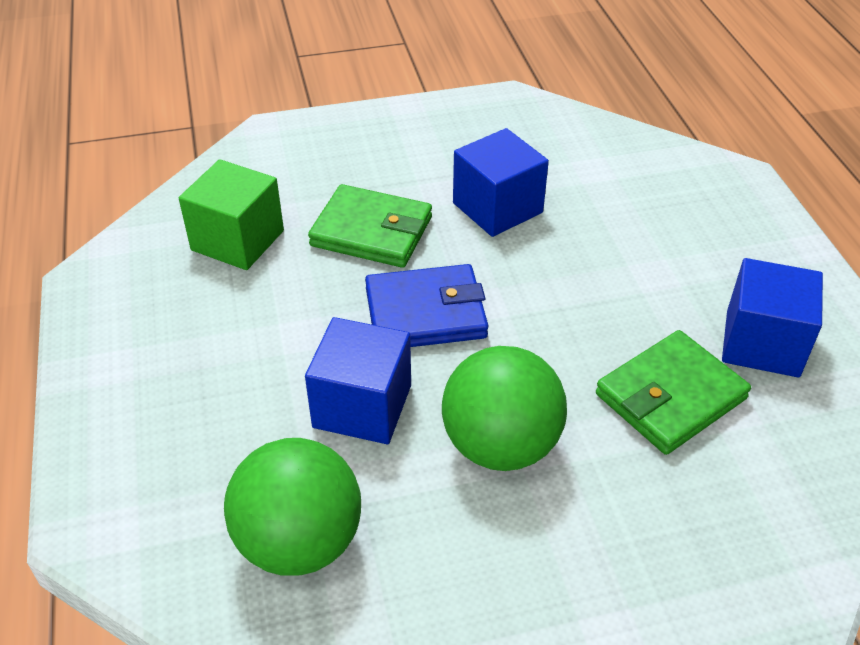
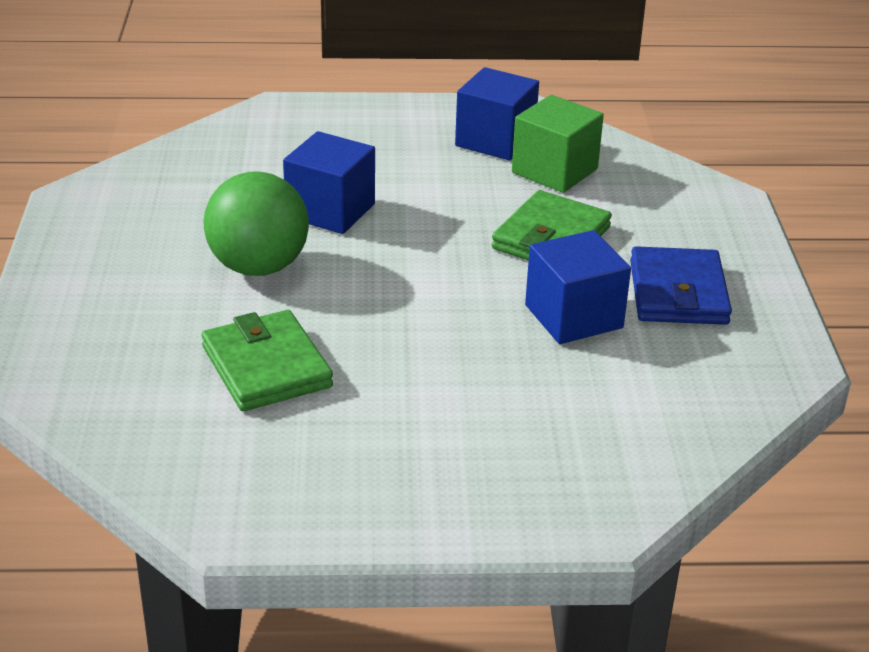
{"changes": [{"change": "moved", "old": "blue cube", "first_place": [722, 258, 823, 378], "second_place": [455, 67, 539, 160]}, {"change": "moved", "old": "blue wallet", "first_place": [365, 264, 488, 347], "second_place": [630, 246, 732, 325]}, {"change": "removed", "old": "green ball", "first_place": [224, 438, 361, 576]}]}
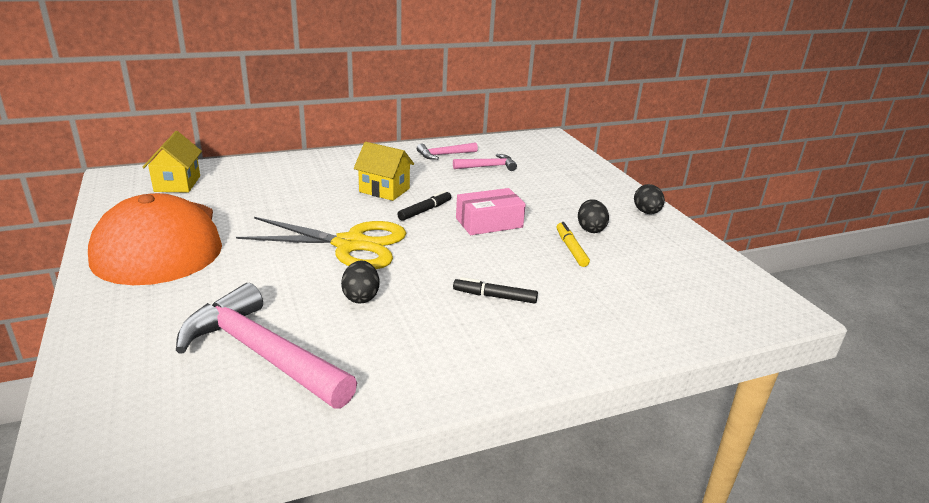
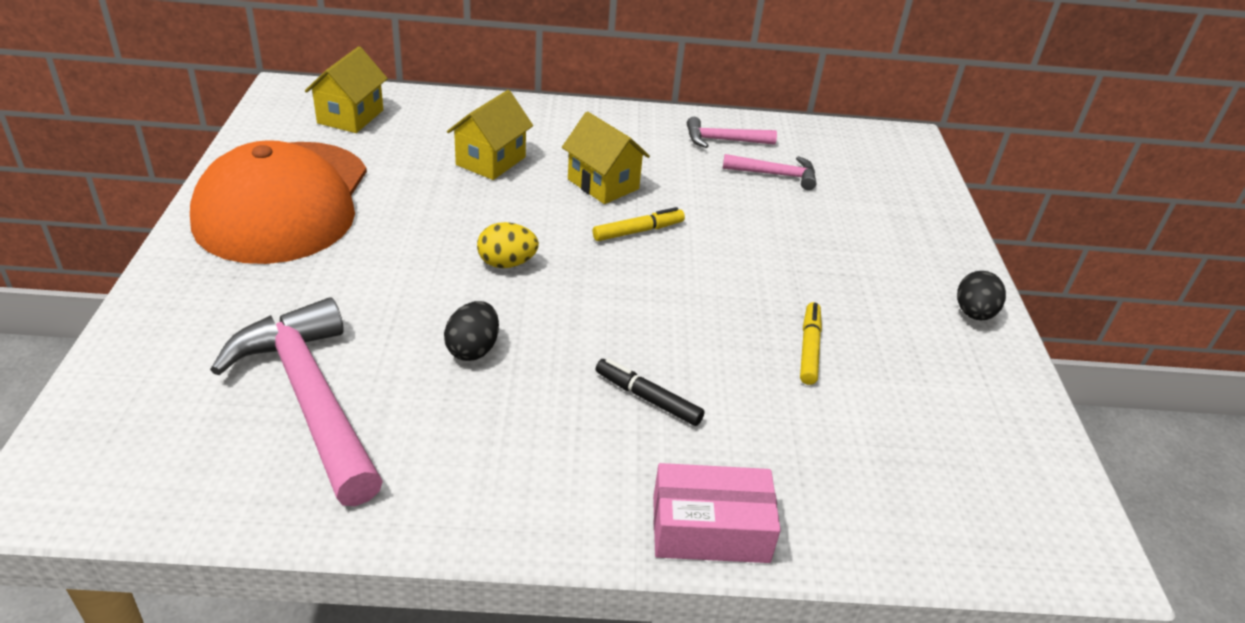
{"changes": [{"change": "moved", "old": "pink box", "first_place": [456, 188, 526, 235], "second_place": [653, 463, 781, 563]}, {"change": "recoloured", "old": "black marker", "new": "yellow marker", "first_place": [397, 190, 451, 221], "second_place": [593, 207, 685, 241]}, {"change": "removed", "old": "black egg", "first_place": [578, 199, 609, 233]}, {"change": "replaced", "old": "yellow scissors", "new": "yellow egg", "first_place": [236, 217, 406, 269], "second_place": [477, 222, 539, 268]}, {"change": "added", "new": "yellow house", "second_place": [447, 90, 533, 180]}]}
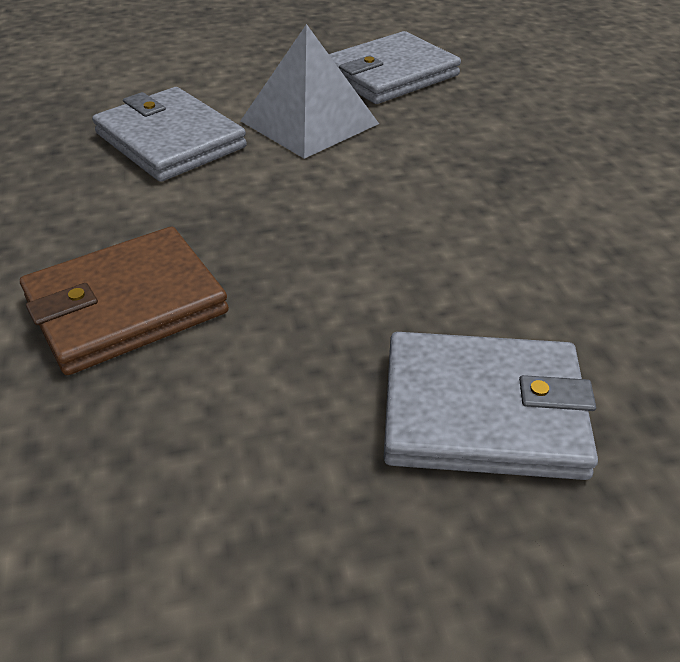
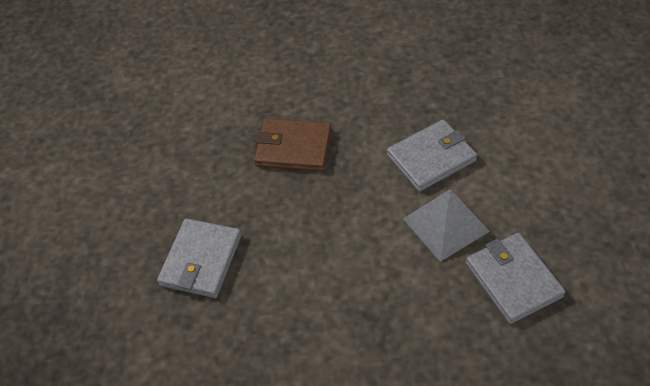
{"changes": [{"change": "turned", "old": "brown wallet", "first_place": [20, 227, 229, 375], "second_place": [254, 118, 331, 171], "degrees": -60}]}
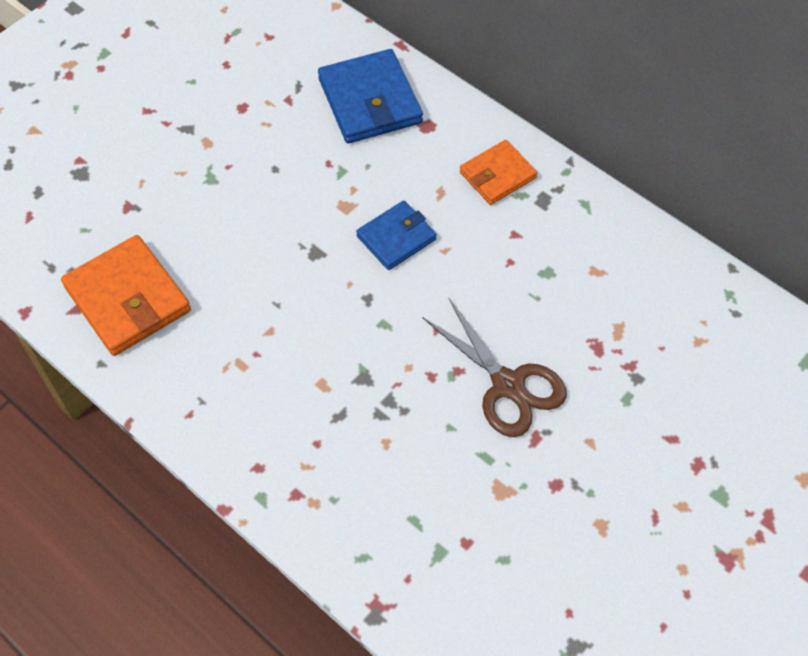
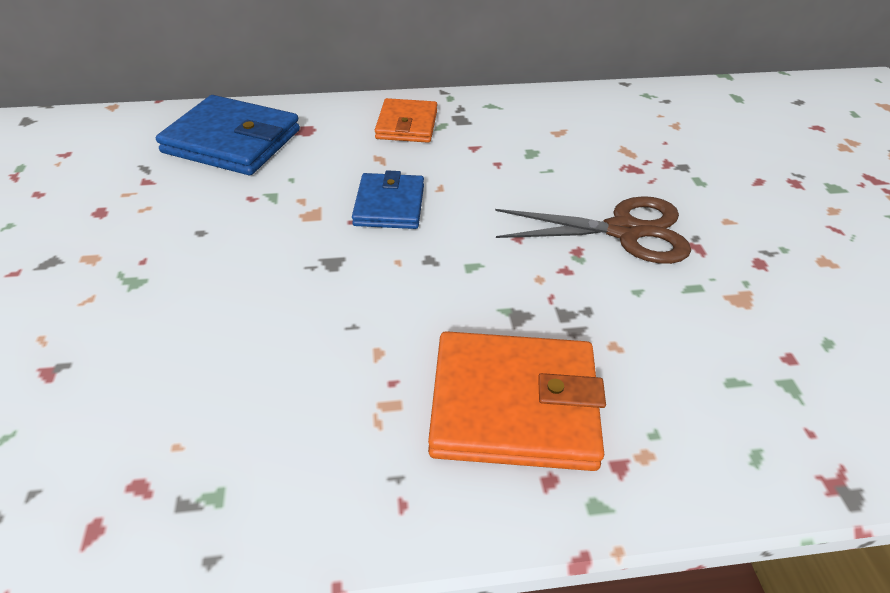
{"changes": [{"change": "moved", "old": "orange wallet", "first_place": [61, 235, 191, 356], "second_place": [428, 331, 606, 471]}]}
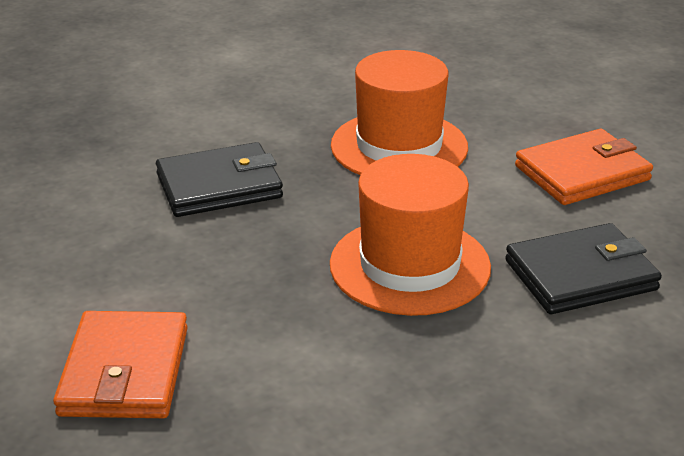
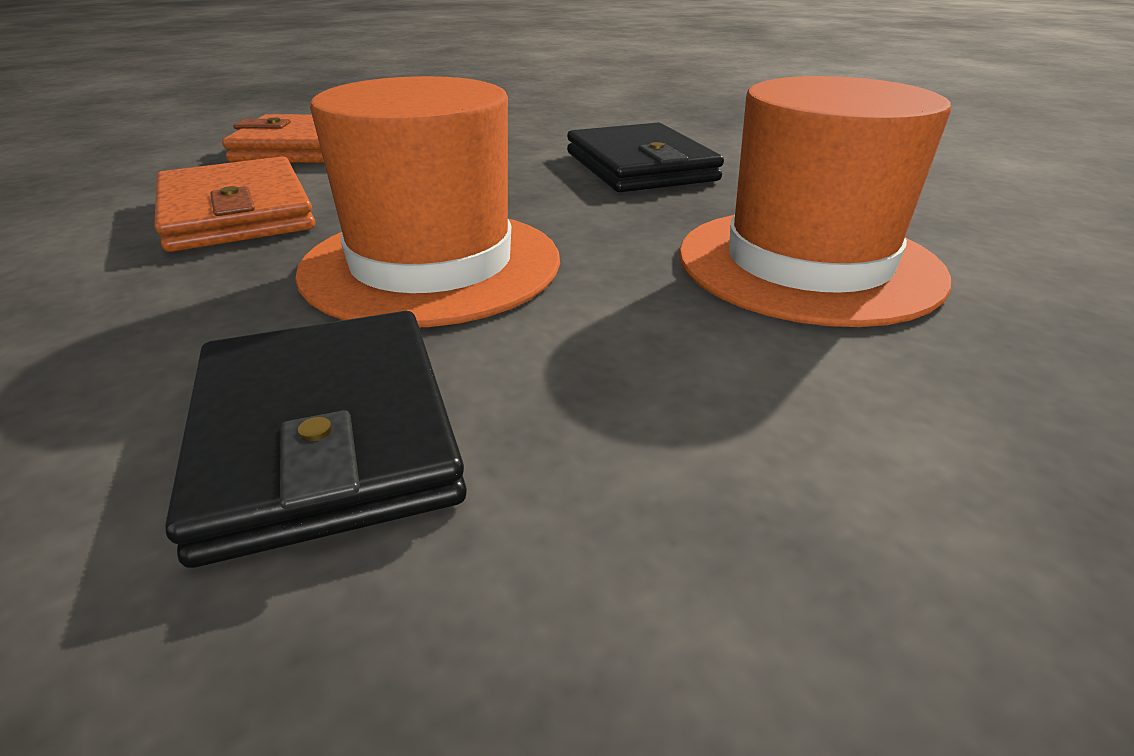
{"changes": [{"change": "moved", "old": "orange wallet", "first_place": [515, 129, 653, 205], "second_place": [155, 156, 315, 252]}]}
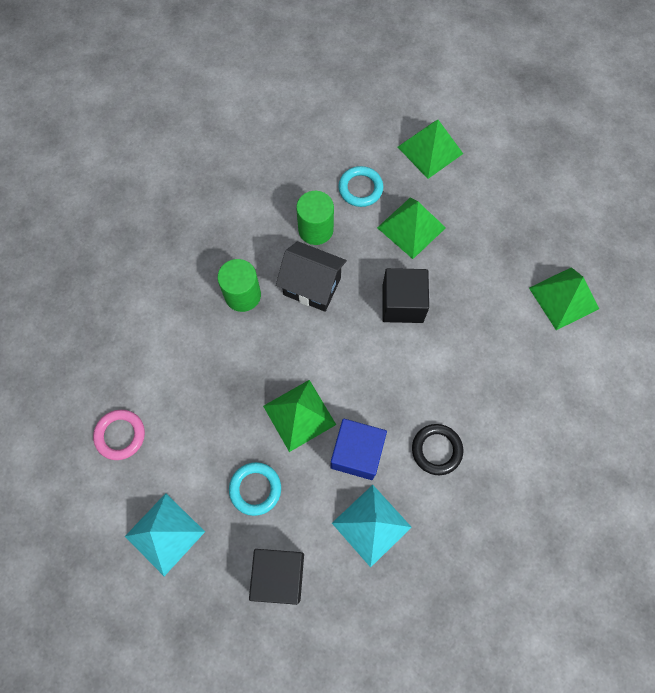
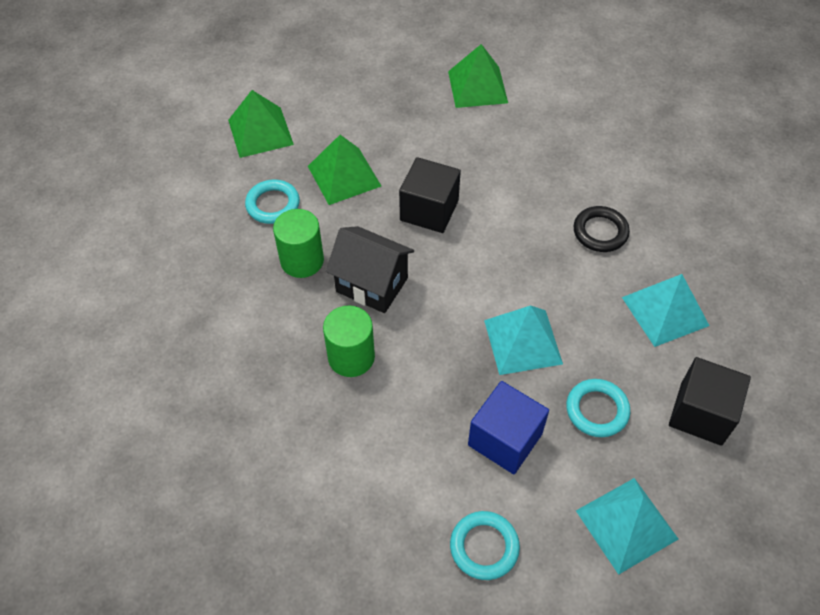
{"changes": [{"change": "turned", "old": "black house", "first_place": [276, 241, 347, 312], "second_place": [326, 226, 414, 313], "degrees": 75}, {"change": "recoloured", "old": "green pyramid", "new": "turquoise pyramid", "first_place": [263, 380, 336, 452], "second_place": [484, 305, 563, 375]}, {"change": "recoloured", "old": "pink ring", "new": "turquoise ring", "first_place": [93, 410, 145, 460], "second_place": [450, 511, 520, 580]}, {"change": "moved", "old": "blue cube", "first_place": [331, 419, 387, 480], "second_place": [468, 381, 549, 474]}]}
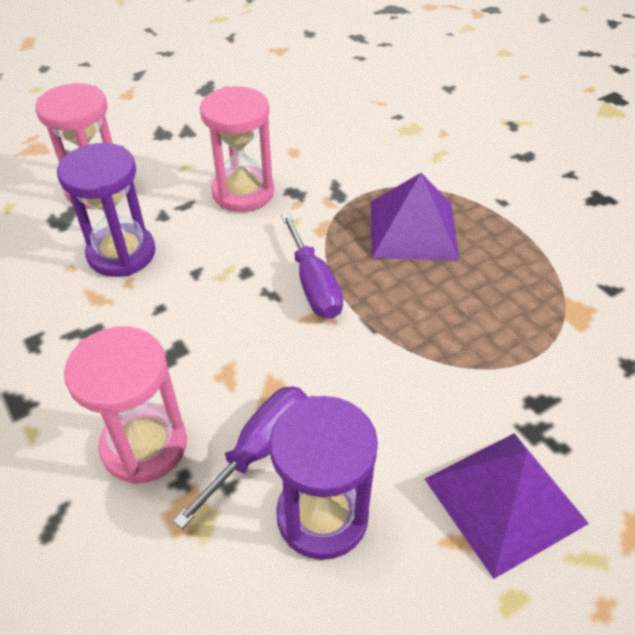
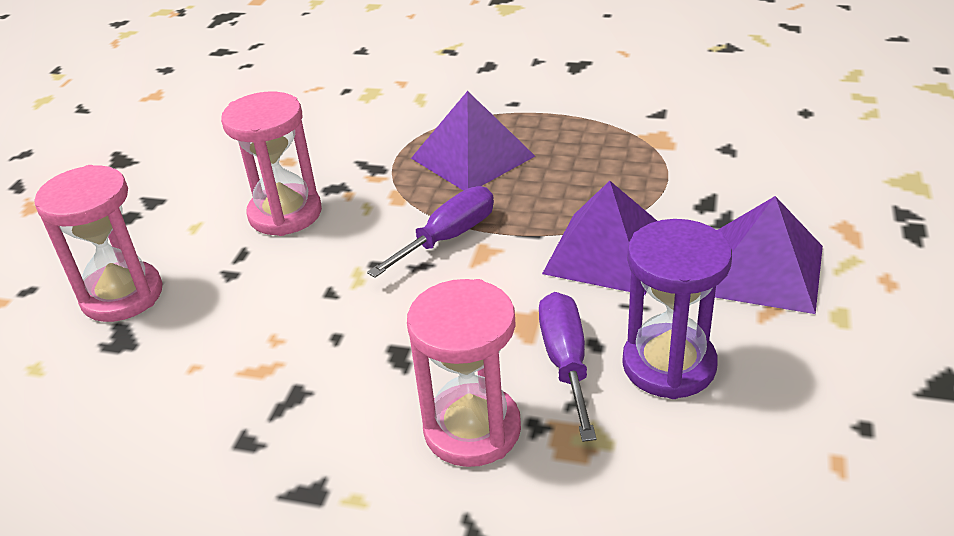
{"changes": [{"change": "removed", "old": "purple hourglass", "first_place": [57, 143, 156, 277]}, {"change": "turned", "old": "purple screwdriver", "first_place": [281, 213, 343, 319], "second_place": [367, 186, 494, 278], "degrees": -75}, {"change": "added", "new": "purple pyramid", "second_place": [542, 181, 657, 295]}]}
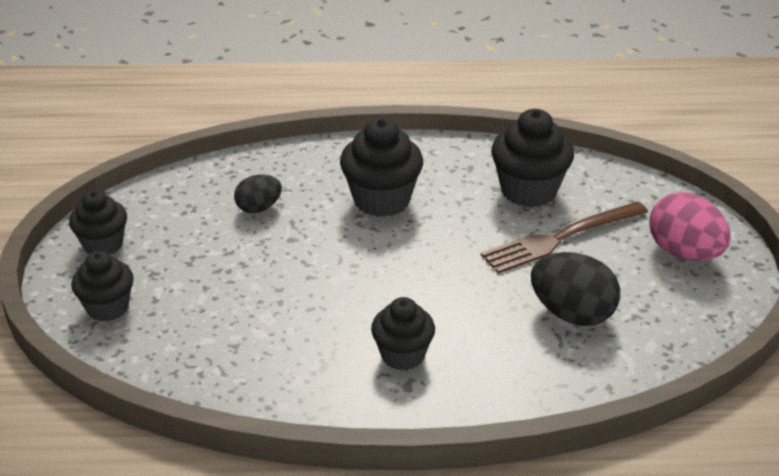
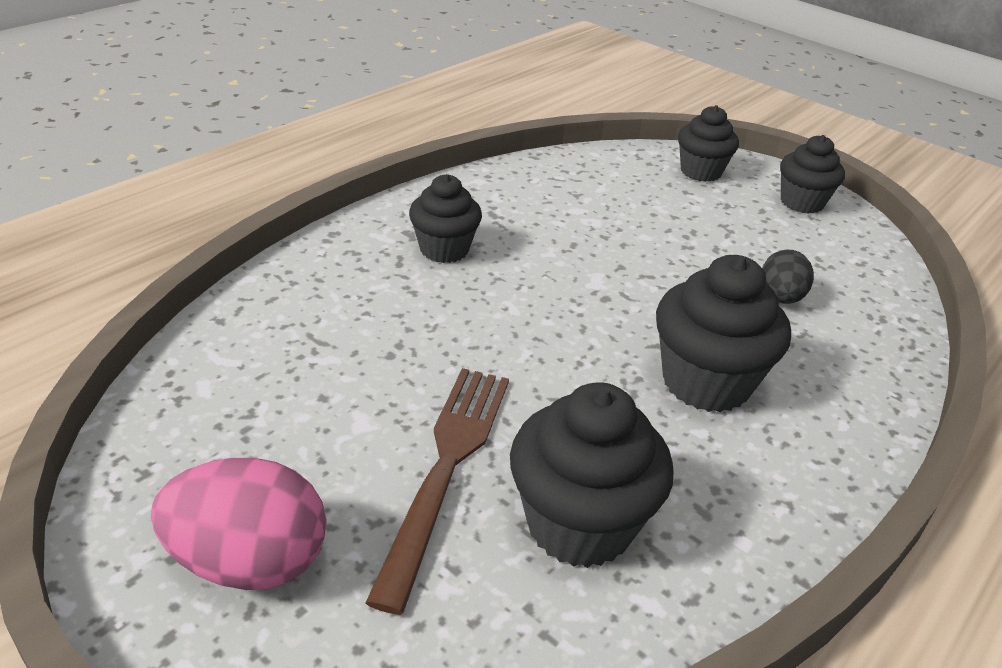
{"changes": [{"change": "removed", "old": "black egg", "first_place": [531, 252, 620, 326]}]}
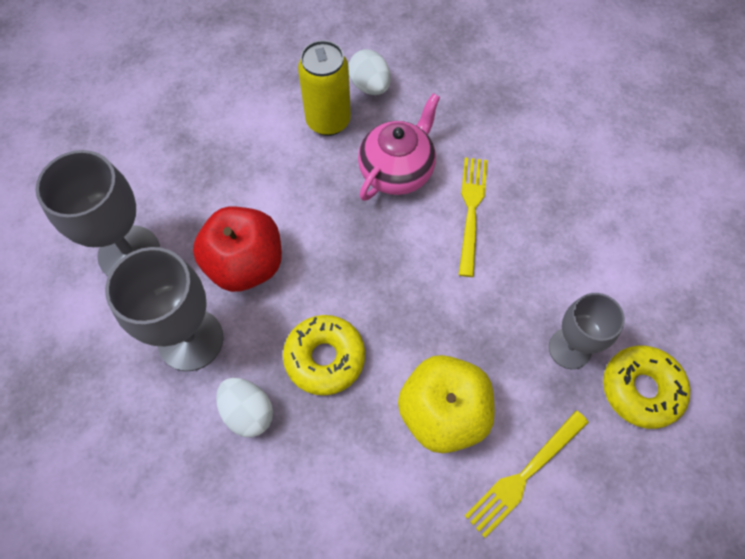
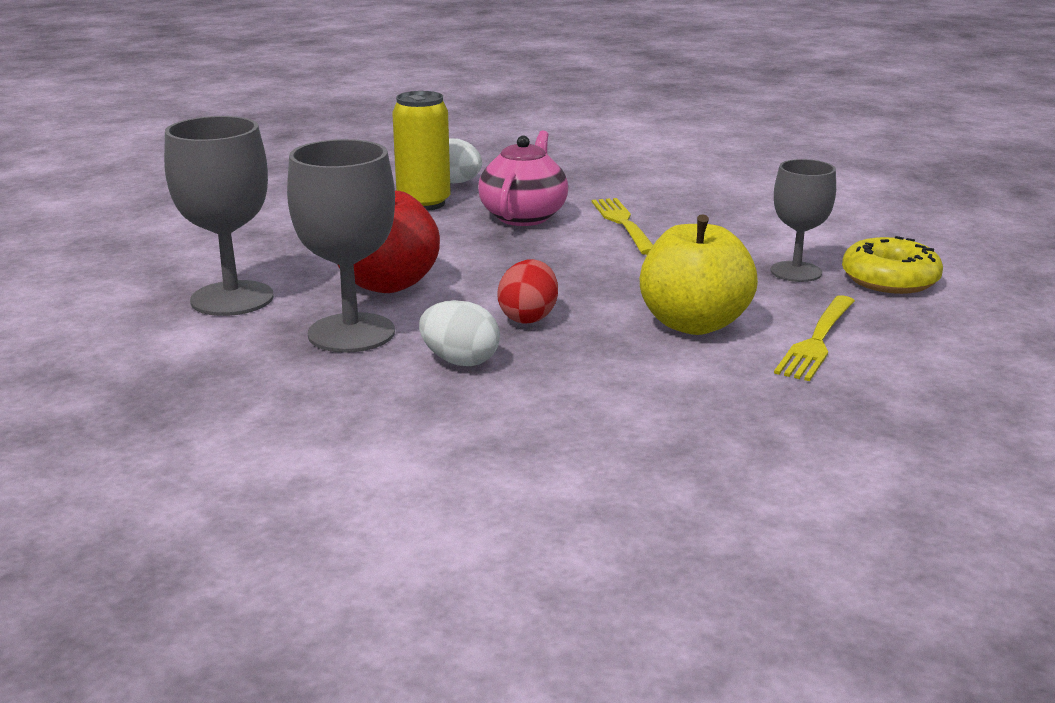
{"changes": [{"change": "replaced", "old": "yellow donut", "new": "red egg", "first_place": [283, 315, 365, 395], "second_place": [497, 259, 558, 323]}]}
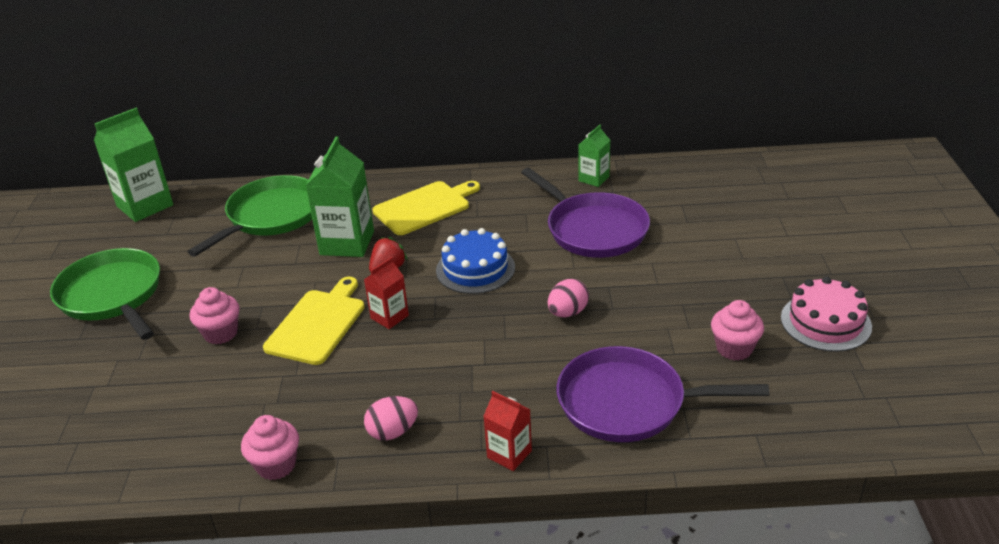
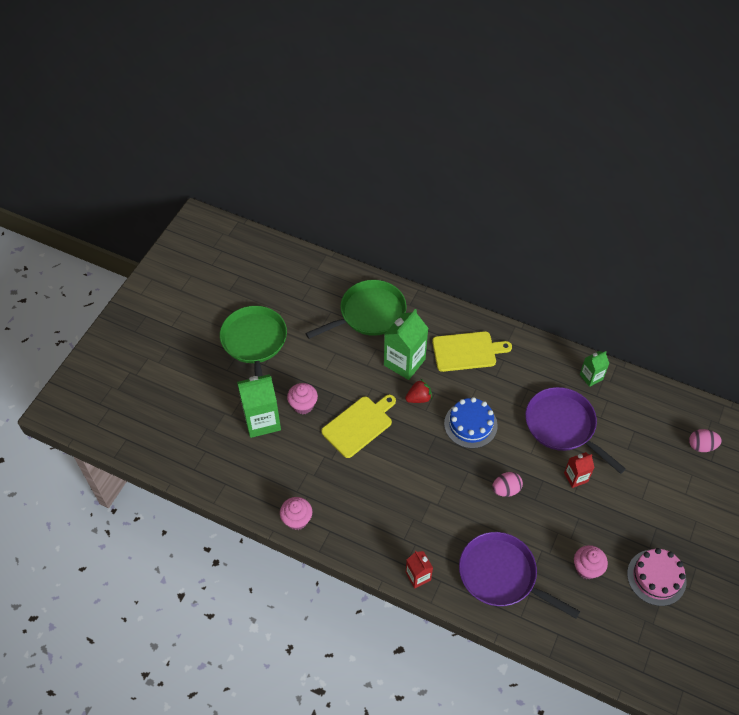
{"changes": [{"change": "moved", "old": "green carton", "first_place": [94, 108, 173, 222], "second_place": [237, 374, 281, 438]}, {"change": "turned", "old": "purple pan", "first_place": [521, 168, 650, 258], "second_place": [525, 387, 626, 474], "degrees": 150}, {"change": "moved", "old": "red carton", "first_place": [364, 257, 409, 329], "second_place": [564, 452, 595, 488]}, {"change": "moved", "old": "pink egg", "first_place": [364, 396, 418, 441], "second_place": [689, 429, 722, 452]}]}
